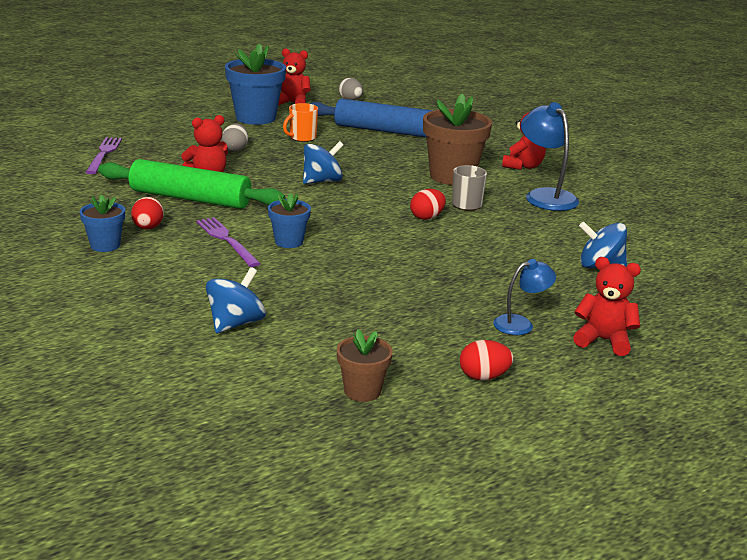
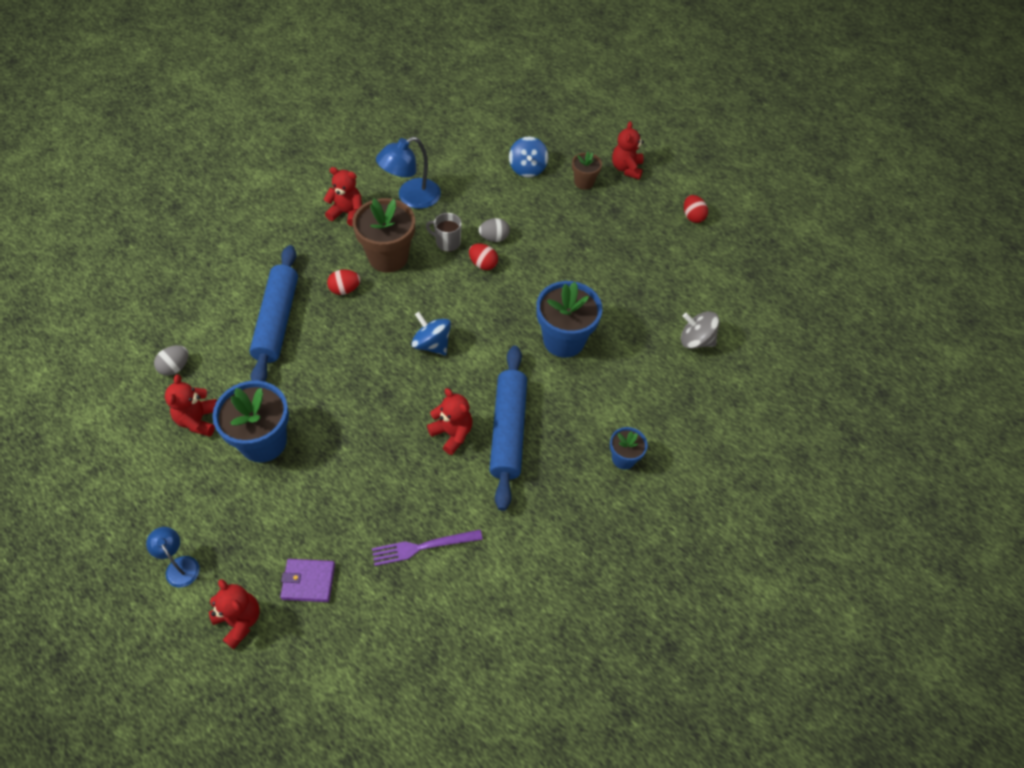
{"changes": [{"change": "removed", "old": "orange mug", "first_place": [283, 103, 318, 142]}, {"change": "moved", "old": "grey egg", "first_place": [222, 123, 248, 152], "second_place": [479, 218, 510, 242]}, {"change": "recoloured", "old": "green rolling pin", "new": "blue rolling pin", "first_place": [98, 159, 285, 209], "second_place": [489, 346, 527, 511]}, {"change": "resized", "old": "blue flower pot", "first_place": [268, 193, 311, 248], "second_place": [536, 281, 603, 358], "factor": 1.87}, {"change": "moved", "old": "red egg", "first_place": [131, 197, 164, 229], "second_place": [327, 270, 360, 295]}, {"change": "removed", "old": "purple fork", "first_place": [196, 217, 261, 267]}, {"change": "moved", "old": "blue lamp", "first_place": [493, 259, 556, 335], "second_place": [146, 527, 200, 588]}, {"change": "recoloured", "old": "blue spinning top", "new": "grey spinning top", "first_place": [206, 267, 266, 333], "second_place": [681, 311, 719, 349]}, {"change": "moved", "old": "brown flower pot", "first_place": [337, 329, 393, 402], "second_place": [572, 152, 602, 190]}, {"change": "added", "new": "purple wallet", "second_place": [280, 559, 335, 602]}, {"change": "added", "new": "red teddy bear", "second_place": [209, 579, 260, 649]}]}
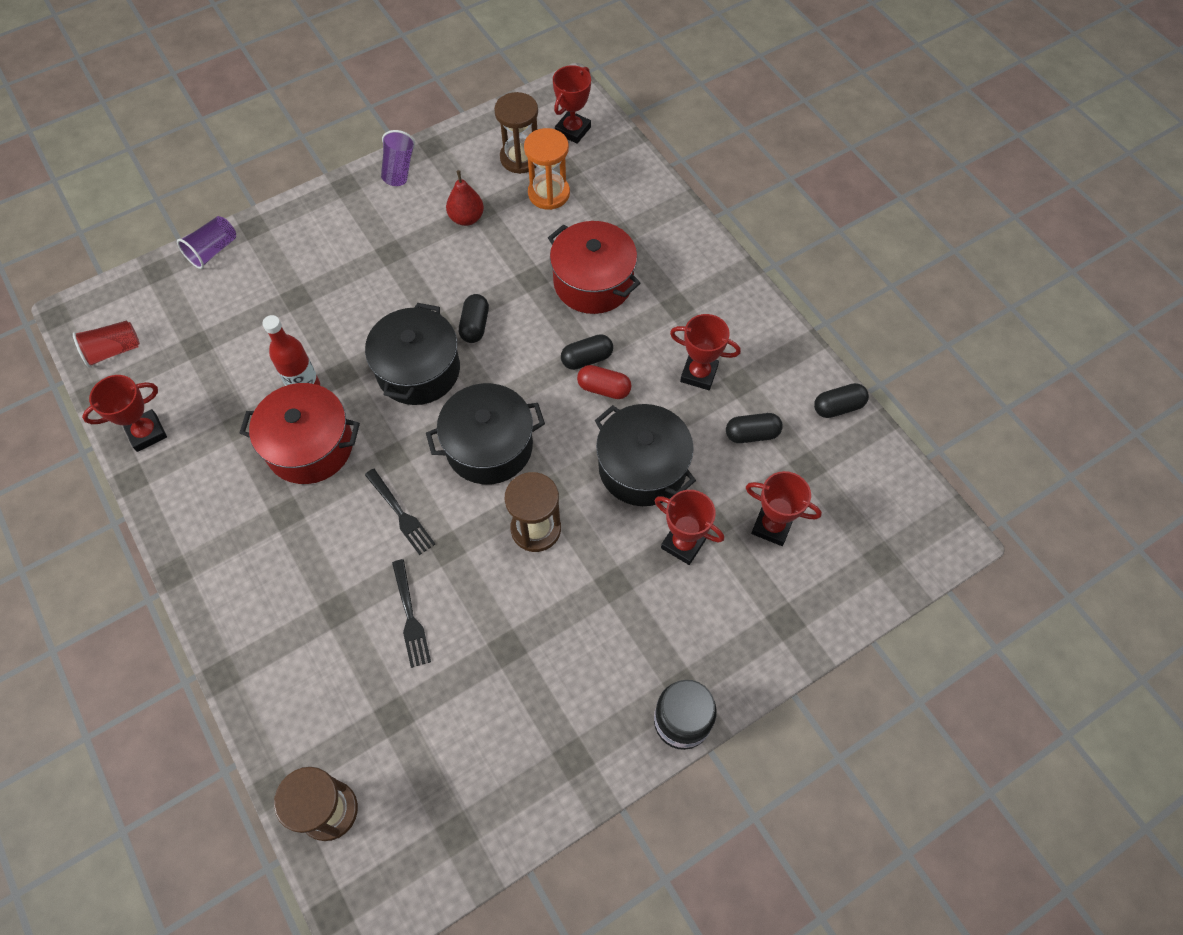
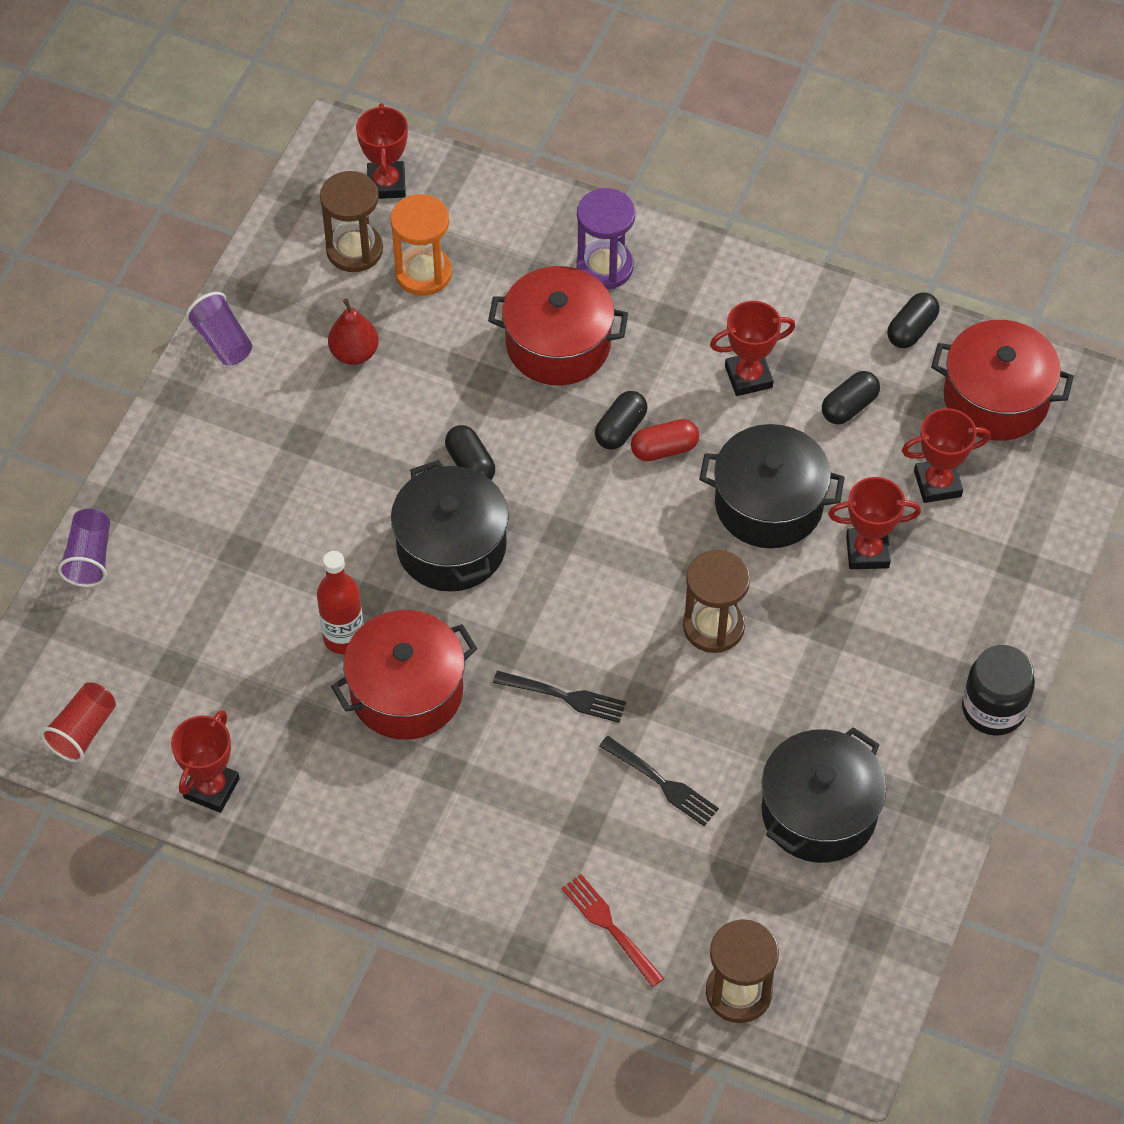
{"changes": [{"change": "moved", "old": "black pot", "first_place": [426, 383, 545, 484], "second_place": [761, 727, 886, 863]}, {"change": "added", "new": "purple hourglass", "second_place": [576, 188, 636, 289]}, {"change": "added", "new": "red pot", "second_place": [931, 320, 1074, 441]}, {"change": "added", "new": "red fork", "second_place": [561, 874, 664, 987]}]}
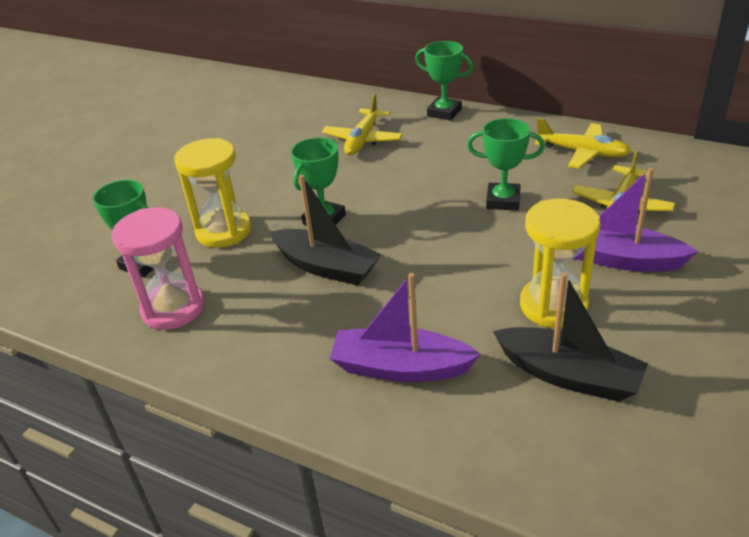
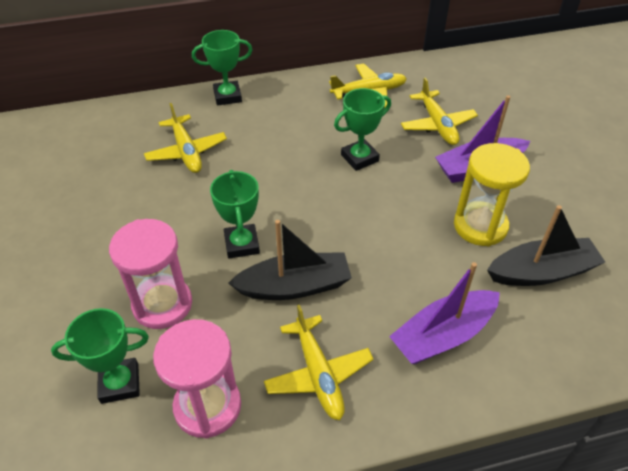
{"changes": [{"change": "recoloured", "old": "yellow hourglass", "new": "pink hourglass", "first_place": [174, 138, 251, 248], "second_place": [109, 219, 192, 329]}, {"change": "added", "new": "yellow plane", "second_place": [264, 305, 374, 420]}]}
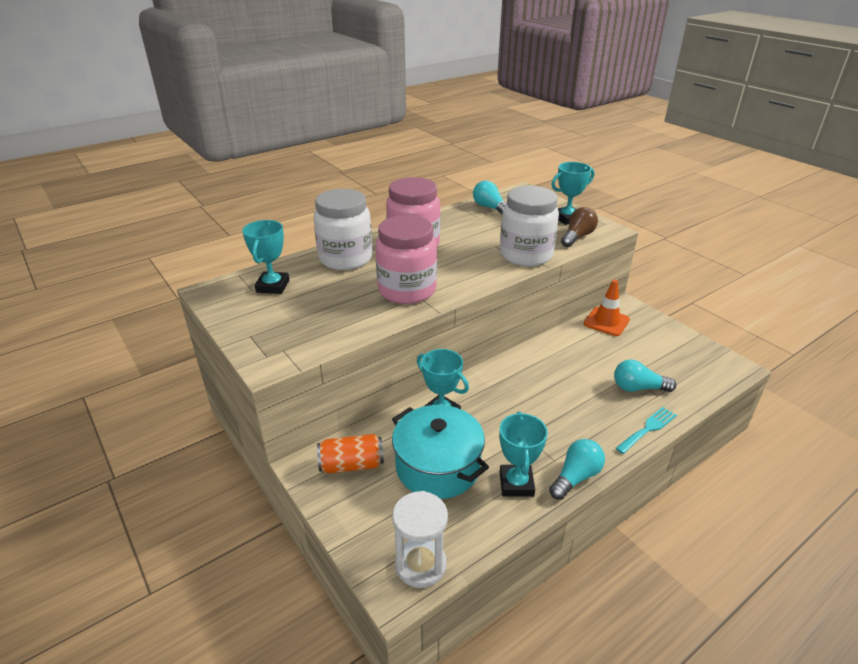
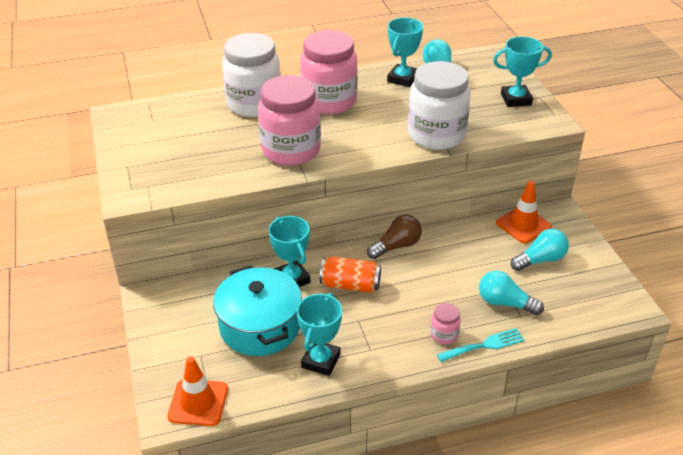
{"changes": [{"change": "moved", "old": "brown light bulb", "first_place": [561, 207, 598, 247], "second_place": [367, 215, 422, 259]}, {"change": "moved", "old": "turquoise trophy", "first_place": [242, 220, 289, 294], "second_place": [387, 17, 423, 87]}, {"change": "moved", "old": "orange can", "first_place": [317, 434, 384, 473], "second_place": [320, 257, 381, 293]}, {"change": "moved", "old": "turquoise light bulb", "first_place": [549, 439, 605, 500], "second_place": [511, 229, 569, 271]}, {"change": "replaced", "old": "white hourglass", "new": "orange traffic cone", "first_place": [392, 491, 448, 588], "second_place": [168, 356, 228, 426]}, {"change": "added", "new": "pink jar", "second_place": [430, 303, 461, 344]}]}
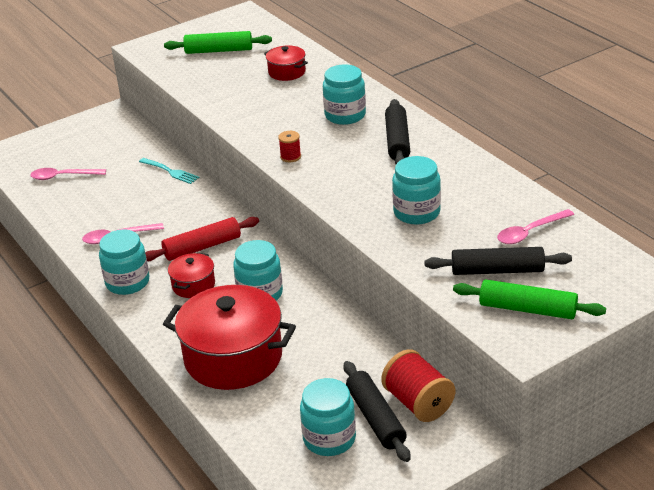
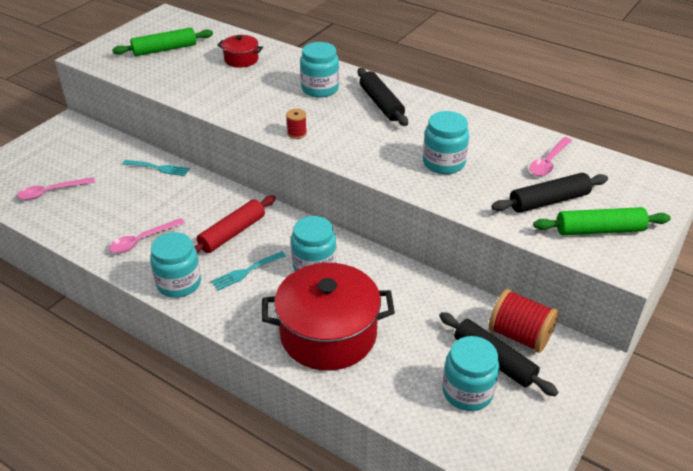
{"changes": [{"change": "replaced", "old": "red pot", "new": "turquoise fork", "first_place": [168, 252, 215, 298], "second_place": [211, 251, 286, 291]}]}
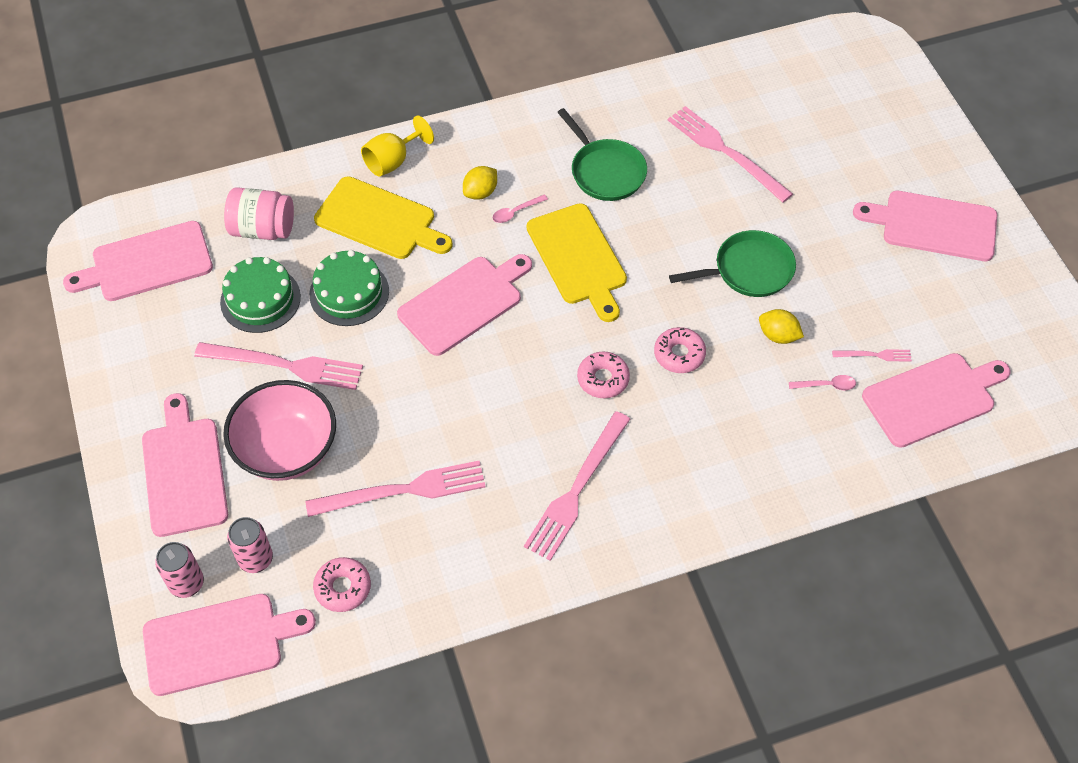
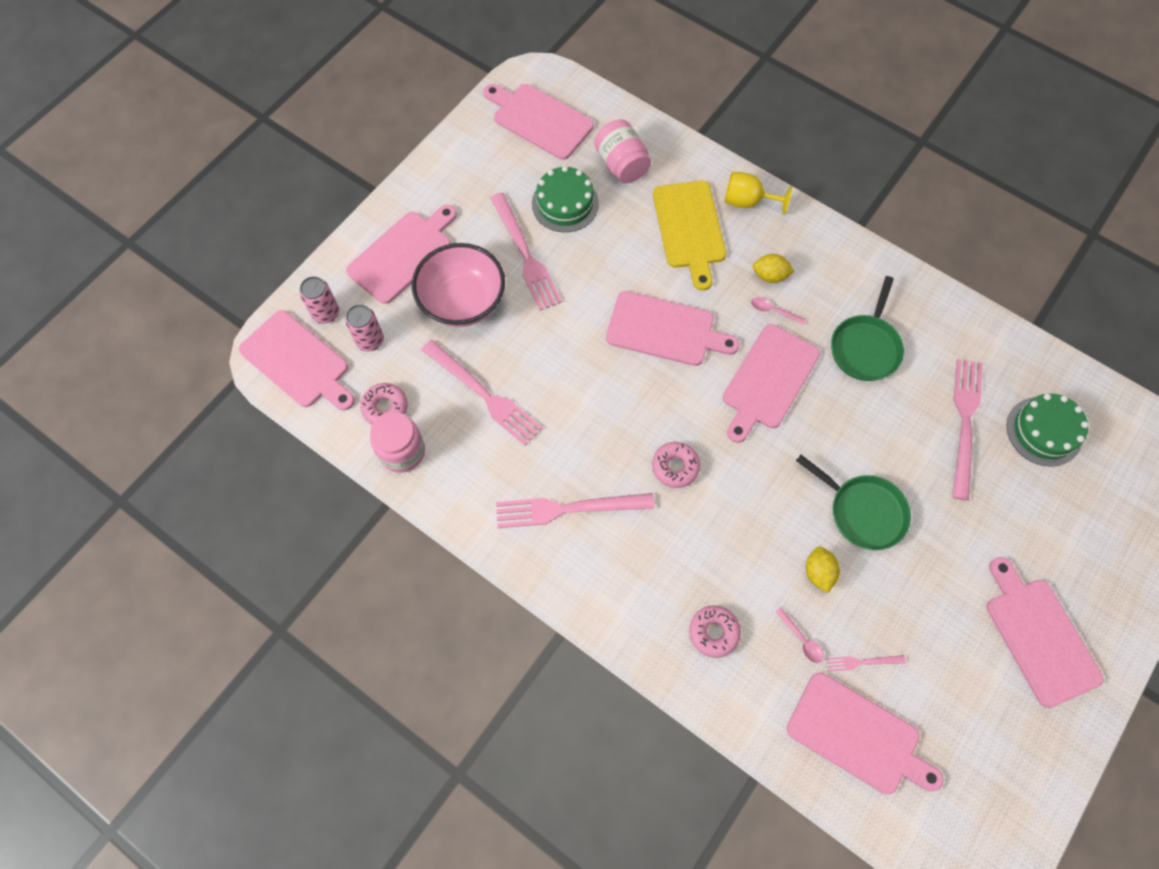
{"changes": [{"change": "recoloured", "old": "yellow cutting board", "new": "pink cutting board", "first_place": [527, 203, 627, 322], "second_place": [723, 324, 820, 443]}, {"change": "moved", "old": "green cake", "first_place": [309, 250, 389, 326], "second_place": [1007, 394, 1089, 467]}, {"change": "moved", "old": "pink donut", "first_place": [654, 327, 706, 373], "second_place": [689, 605, 741, 658]}, {"change": "turned", "old": "pink fork", "first_place": [832, 349, 912, 362], "second_place": [826, 655, 906, 672], "degrees": 120}, {"change": "added", "new": "pink jar", "second_place": [370, 411, 425, 473]}]}
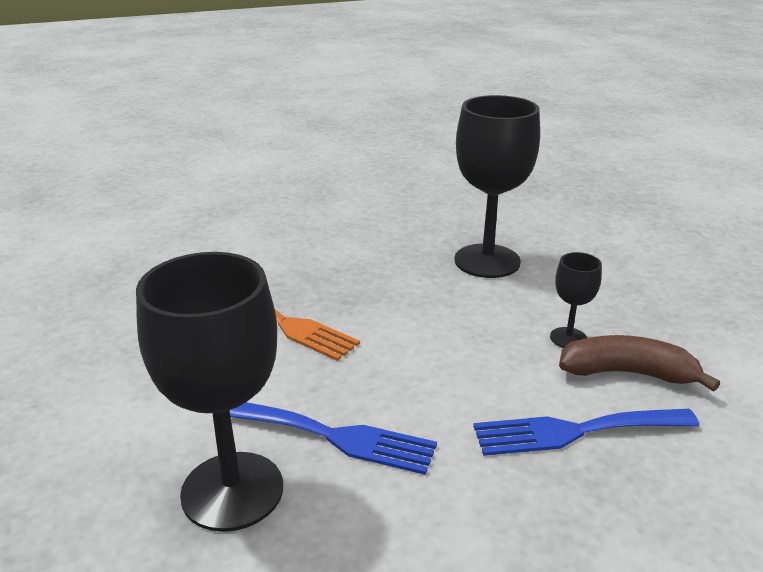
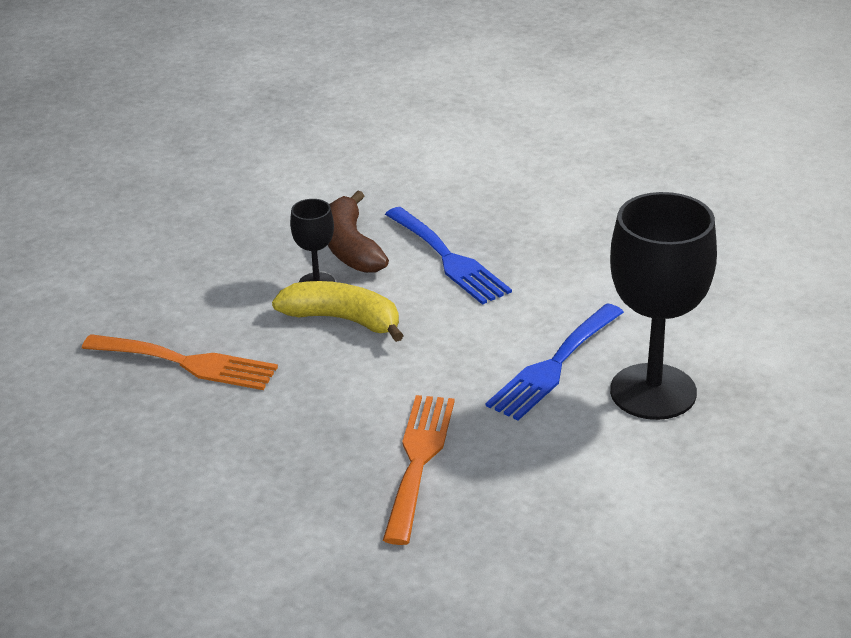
{"changes": [{"change": "replaced", "old": "black goblet", "new": "orange fork", "first_place": [454, 95, 540, 278], "second_place": [82, 334, 278, 390]}, {"change": "turned", "old": "blue fork", "first_place": [229, 402, 437, 475], "second_place": [486, 303, 624, 421], "degrees": -135}, {"change": "added", "new": "yellow banana", "second_place": [272, 281, 404, 342]}]}
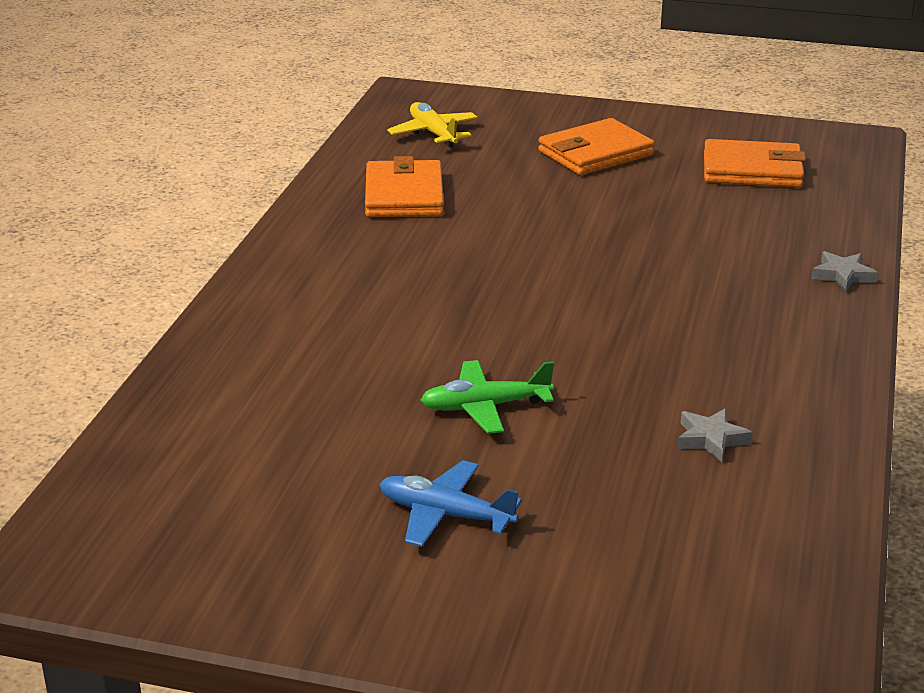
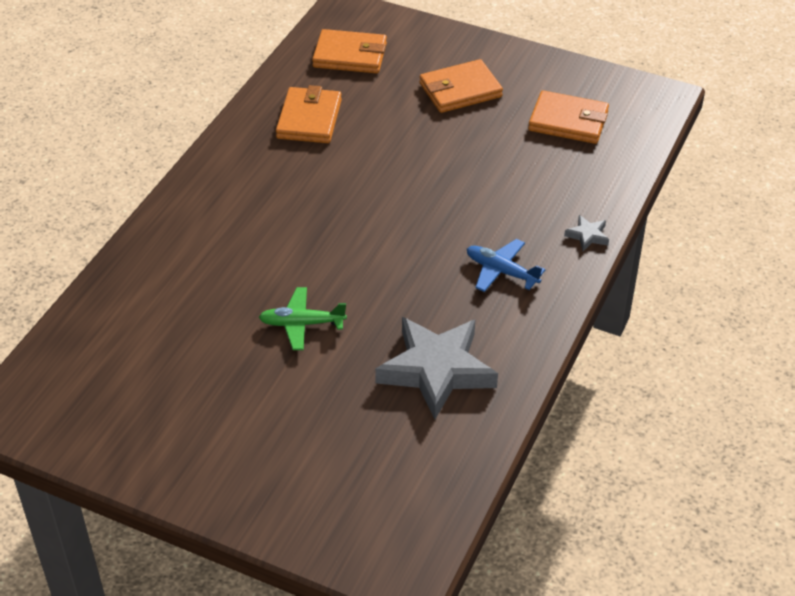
{"changes": [{"change": "replaced", "old": "yellow plane", "new": "orange wallet", "first_place": [387, 102, 477, 148], "second_place": [312, 29, 387, 73]}, {"change": "resized", "old": "grey star", "first_place": [677, 408, 753, 462], "second_place": [375, 317, 498, 420], "factor": 2.45}, {"change": "moved", "old": "blue plane", "first_place": [380, 460, 522, 547], "second_place": [467, 239, 546, 292]}]}
